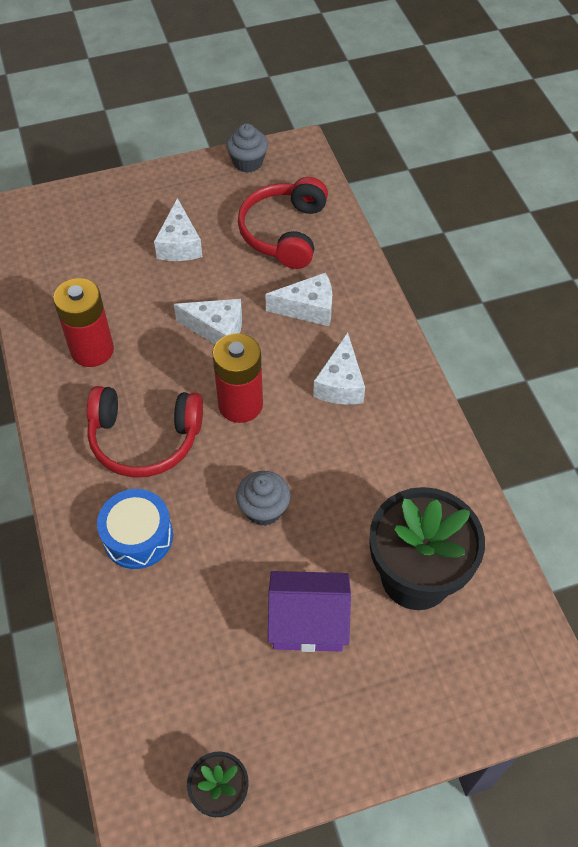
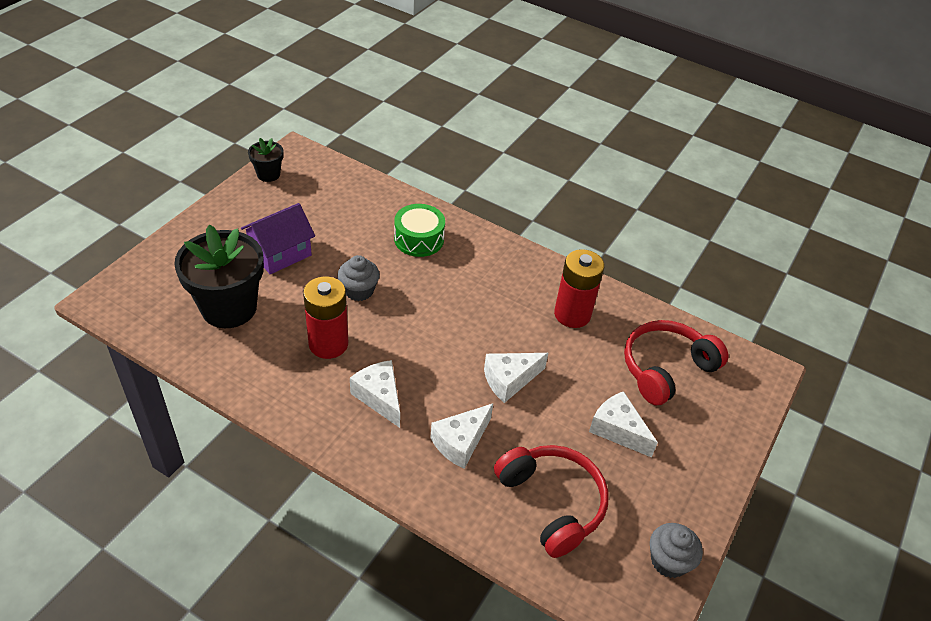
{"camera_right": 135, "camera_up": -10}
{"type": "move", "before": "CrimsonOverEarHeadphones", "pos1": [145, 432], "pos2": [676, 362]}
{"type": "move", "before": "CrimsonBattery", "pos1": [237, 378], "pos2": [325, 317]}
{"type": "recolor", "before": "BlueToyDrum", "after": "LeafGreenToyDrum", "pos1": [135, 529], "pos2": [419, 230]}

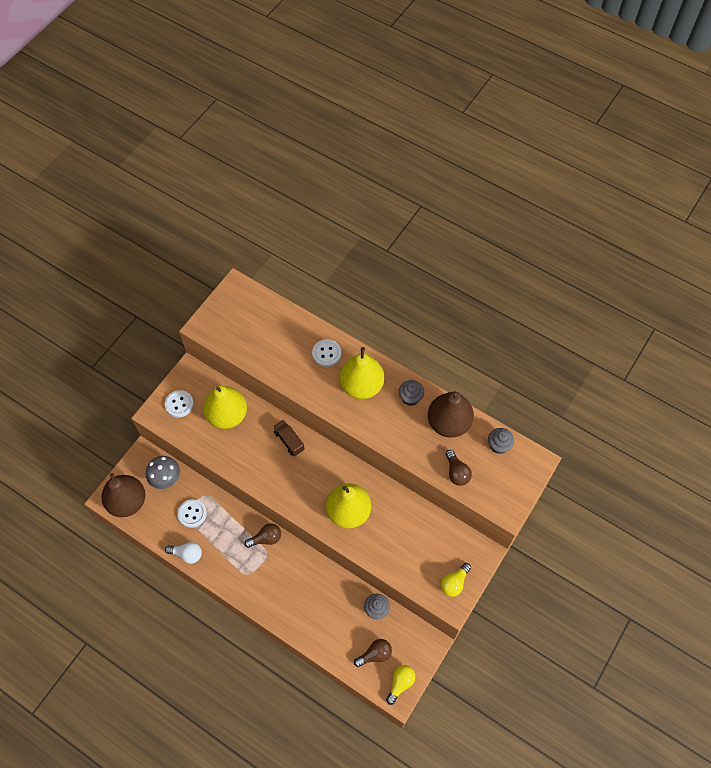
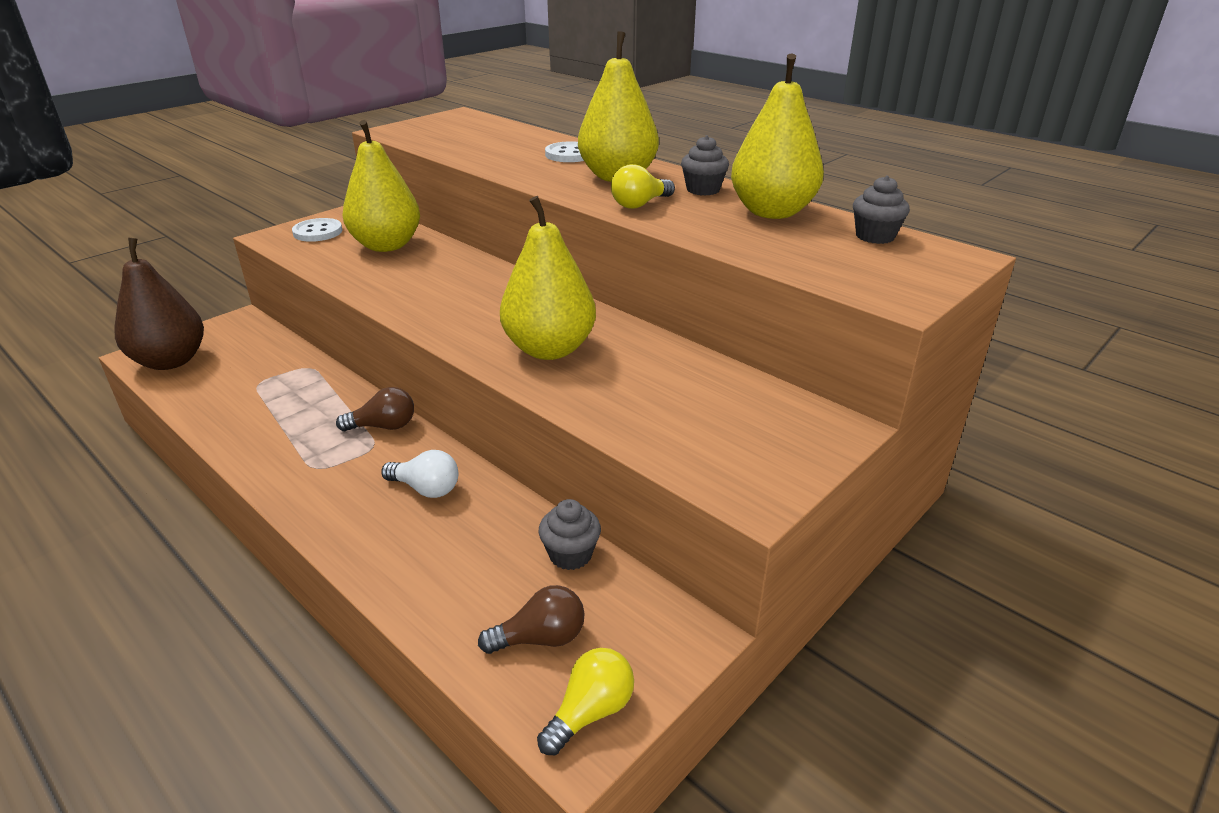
{"camera_right": 10, "camera_up": -30}
{"type": "delete", "before": "AshGreyToadstool", "pos1": [163, 472]}
{"type": "delete", "before": "SnowWhiteShirtButton", "pos1": [192, 513]}
{"type": "delete", "before": "RussetToyTruck", "pos1": [289, 438]}
{"type": "delete", "before": "RussetBulb", "pos1": [459, 468]}
{"type": "move", "before": "SnowWhiteBulb", "pos1": [183, 553], "pos2": [419, 474]}
{"type": "move", "before": "BrightYellowBulb", "pos1": [456, 580], "pos2": [643, 186]}
{"type": "recolor", "before": "RussetToyPear", "after": "BrightYellowToyPear", "pos1": [451, 415], "pos2": [777, 136]}

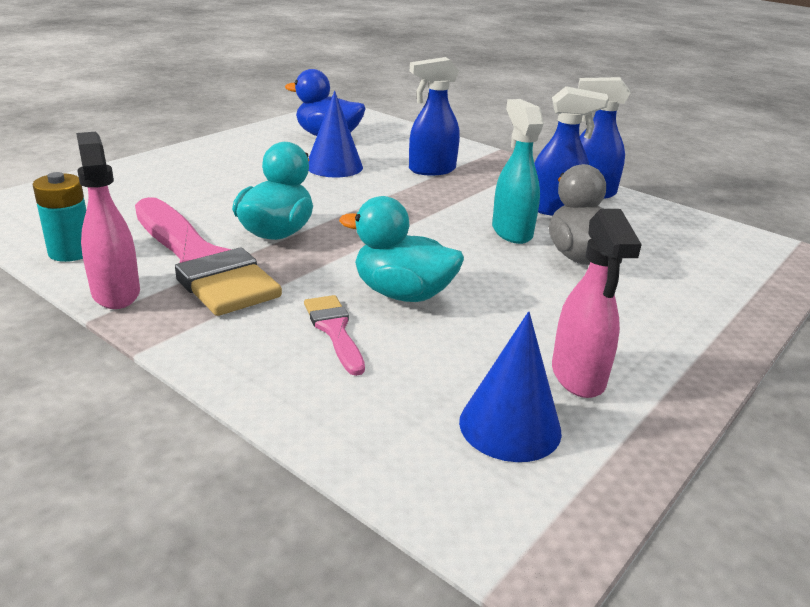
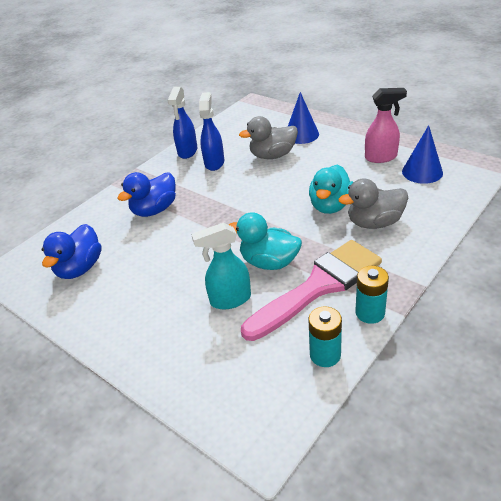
{"camera_right": -85, "camera_up": 10}
{"type": "move", "before": "BlueCone", "pos1": [336, 134], "pos2": [303, 118]}
{"type": "move", "before": "TurquoiseSprayBottle", "pos1": [518, 171], "pos2": [221, 265]}
{"type": "replace", "before": "PinkSprayBottle", "after": "TurquoiseBattery", "pos1": [108, 220], "pos2": [372, 295]}
{"type": "replace", "before": "PinkBrush", "after": "AshGreyRubberDuck", "pos1": [334, 335], "pos2": [373, 203]}
{"type": "replace", "before": "BlueSprayBottle", "after": "BlueRubberDuck", "pos1": [434, 116], "pos2": [147, 194]}

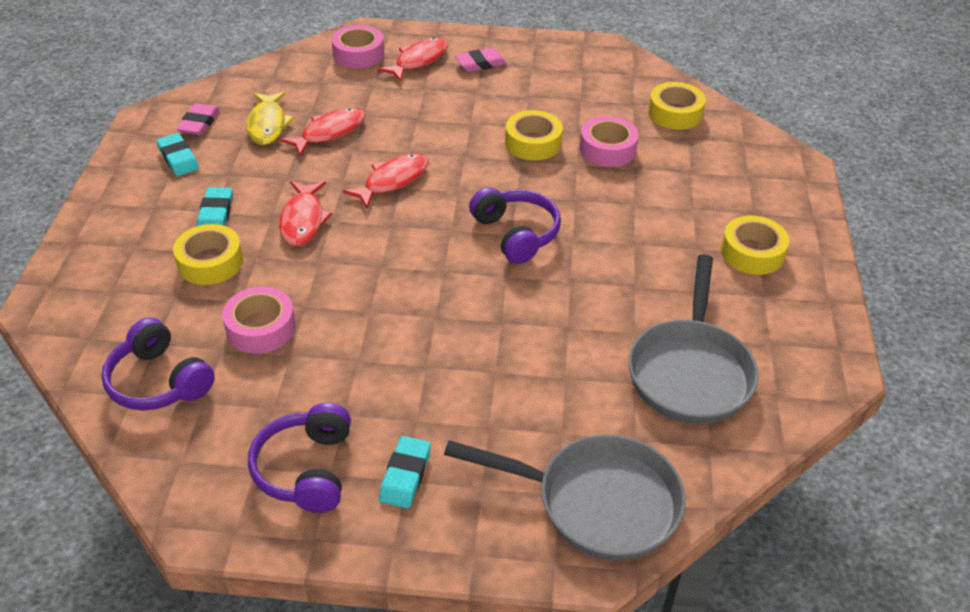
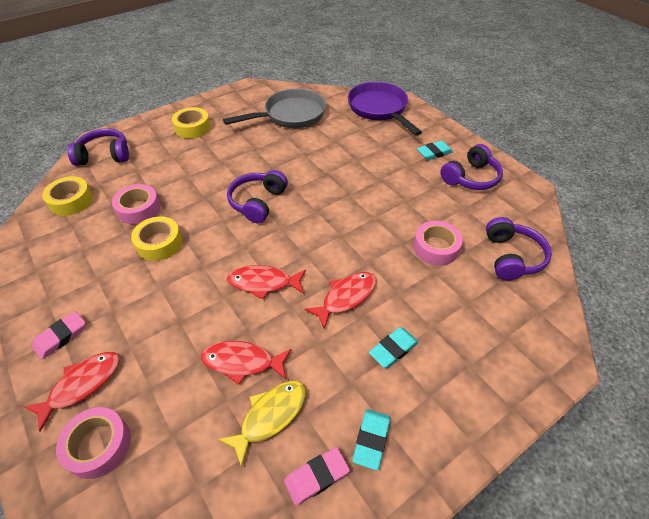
{"camera_right": -130, "camera_up": 5}
{"type": "delete", "before": "BrightYellowStickyTape", "pos1": [208, 254]}
{"type": "insert", "after": "PurpleOverEarHeadphones", "pos2": [98, 147]}
{"type": "recolor", "before": "AshGreyFryingPan", "after": "PurpleFryingPan", "pos1": [565, 498], "pos2": [385, 109]}
{"type": "rotate", "before": "CrimsonFish", "pos1": [413, 59], "pos2": [71, 392], "turn": 135}
{"type": "rotate", "before": "PinkGumEraser", "pos1": [481, 60], "pos2": [59, 335], "turn": -75}

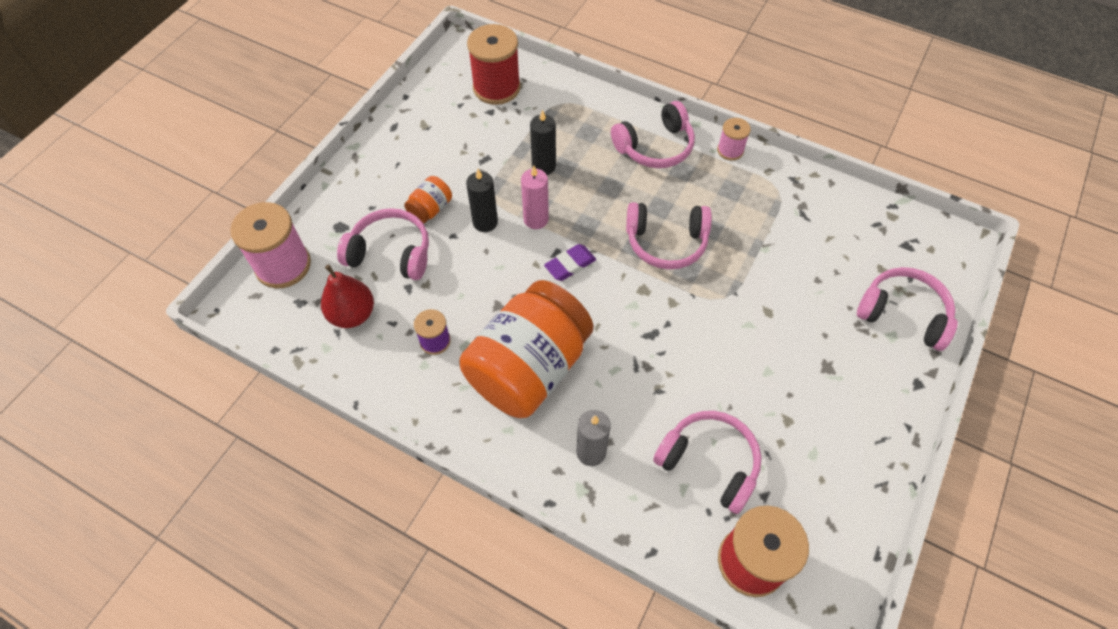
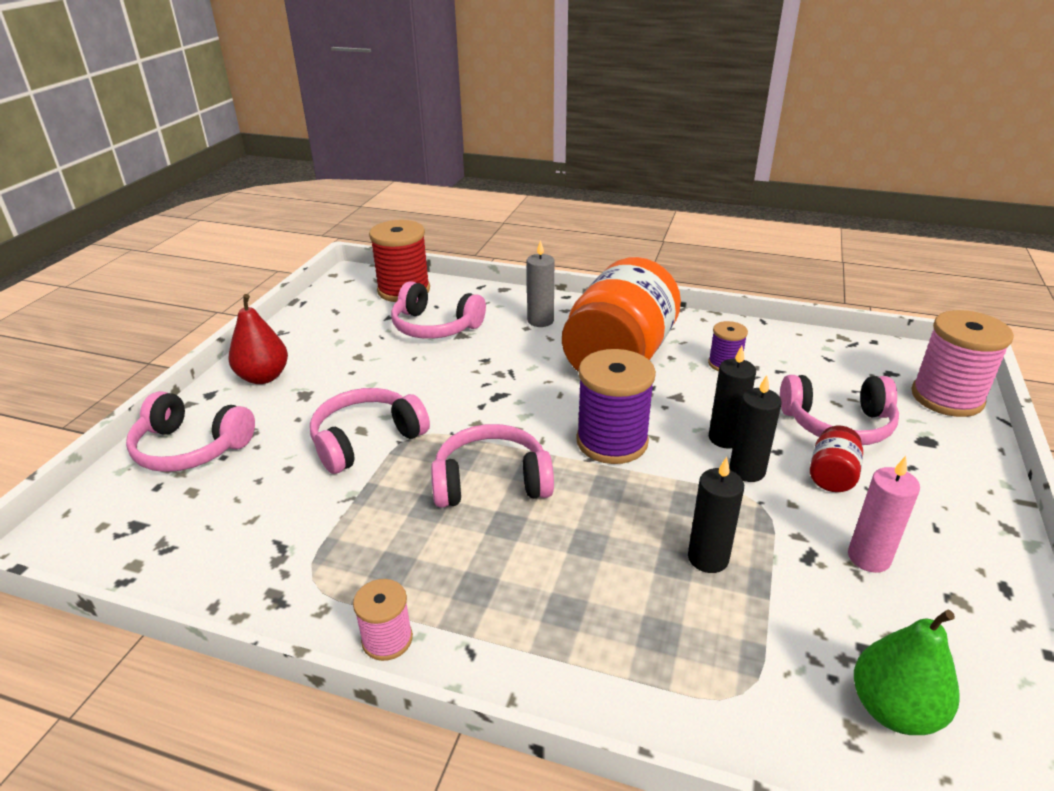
{"camera_right": 170, "camera_up": -25}
{"type": "insert", "after": "EbonyPillarCandle", "pos2": [732, 397]}
{"type": "move", "before": "CrimsonToyPear", "pos1": [347, 296], "pos2": [258, 339]}
{"type": "move", "before": "PinkPillarCandle", "pos1": [535, 197], "pos2": [884, 514]}
{"type": "move", "before": "PinkOverEarHeadphones", "pos1": [653, 134], "pos2": [370, 431]}
{"type": "replace", "before": "CrimsonReelOfThread", "after": "LeafGreenToyPear", "pos1": [494, 64], "pos2": [907, 672]}
{"type": "replace", "before": "PurpleGumEraser", "after": "PurpleReelOfThread", "pos1": [570, 262], "pos2": [616, 406]}
{"type": "recolor", "before": "OrangeColouredJar", "after": "CrimsonJar", "pos1": [428, 200], "pos2": [836, 459]}

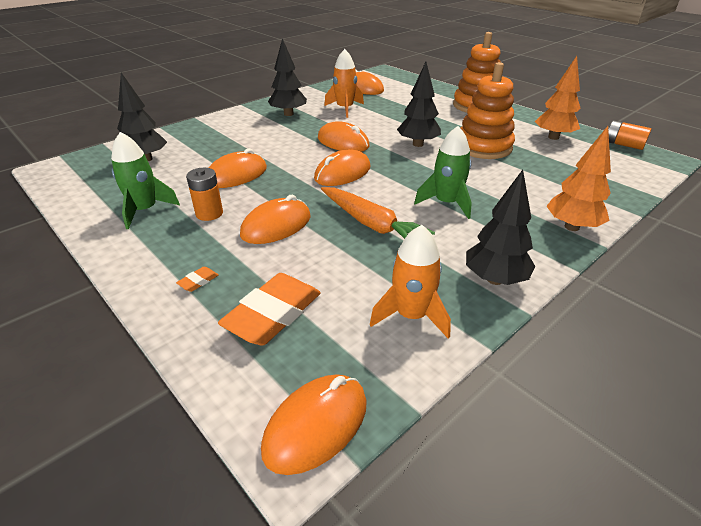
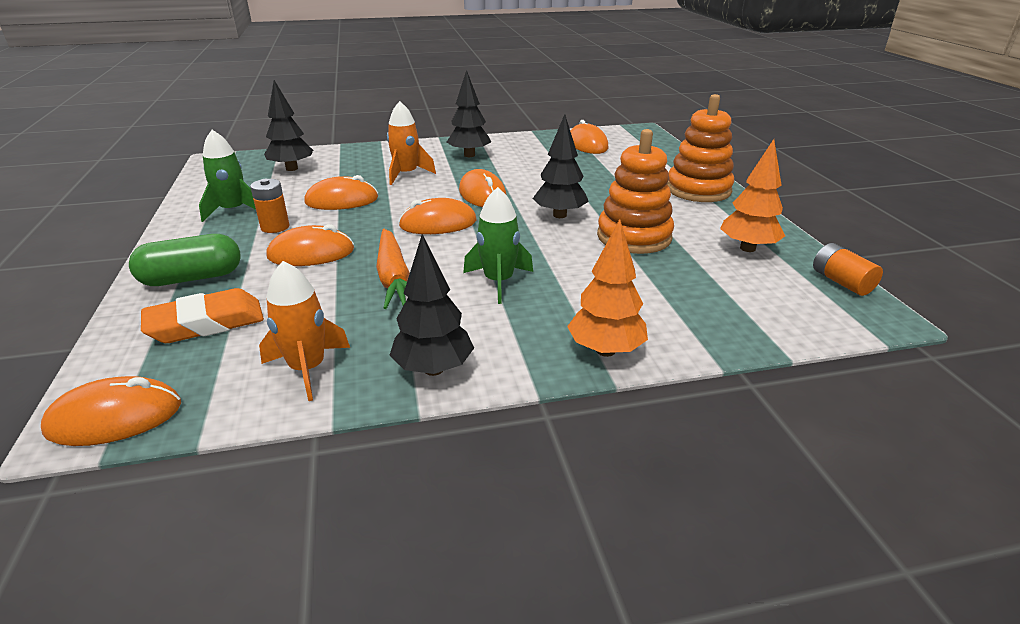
{"camera_right": 30, "camera_up": -5}
{"type": "move", "before": "OrangeColouredToyRocket", "pos1": [344, 83], "pos2": [411, 143]}
{"type": "replace", "before": "OrangeColouredGumEraser", "after": "LeafGreenPill", "pos1": [197, 279], "pos2": [185, 260]}

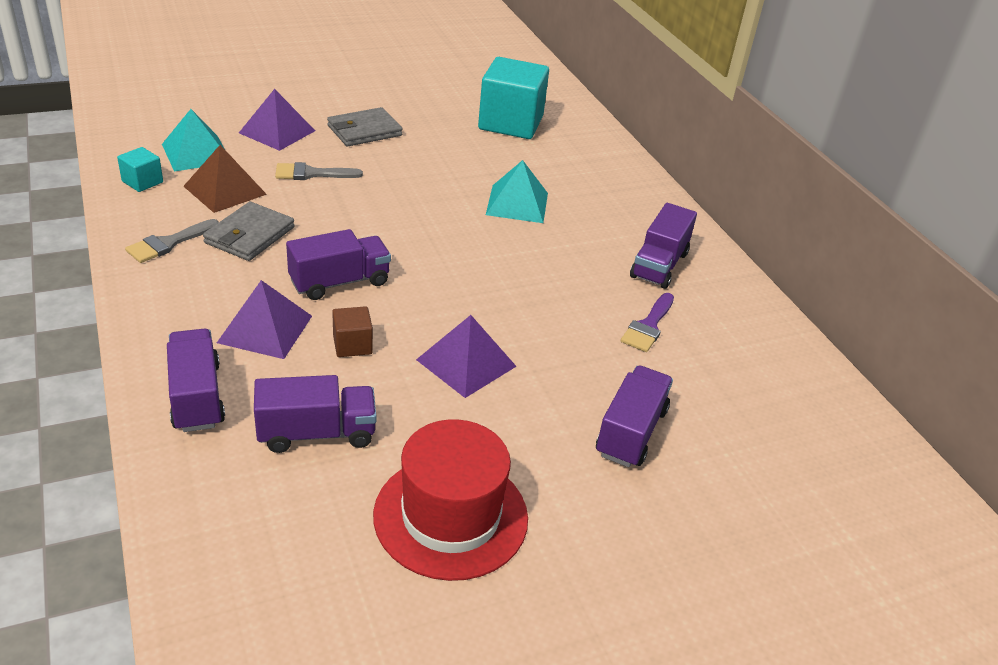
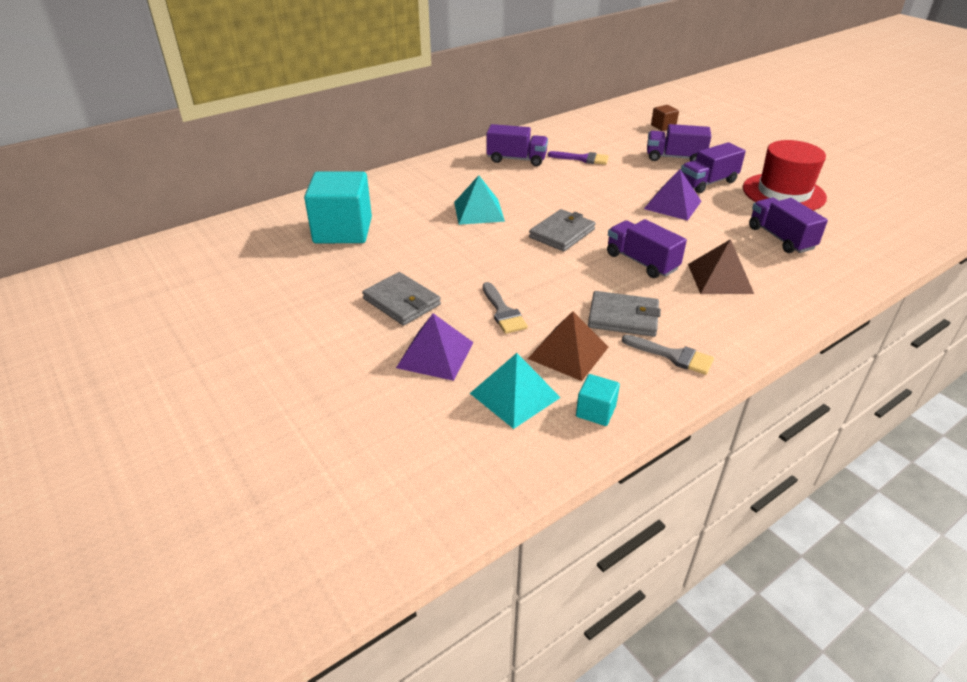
{"camera_right": -100, "camera_up": 0}
{"type": "insert", "after": "AshGreyWallet", "pos2": [562, 230]}
{"type": "move", "before": "PurpleToyTruck", "pos1": [196, 380], "pos2": [713, 167]}
{"type": "move", "before": "RussetBlock", "pos1": [352, 331], "pos2": [665, 118]}
{"type": "recolor", "before": "PurpleSolidPyramid", "after": "RussetSolidPyramid", "pos1": [264, 319], "pos2": [721, 266]}

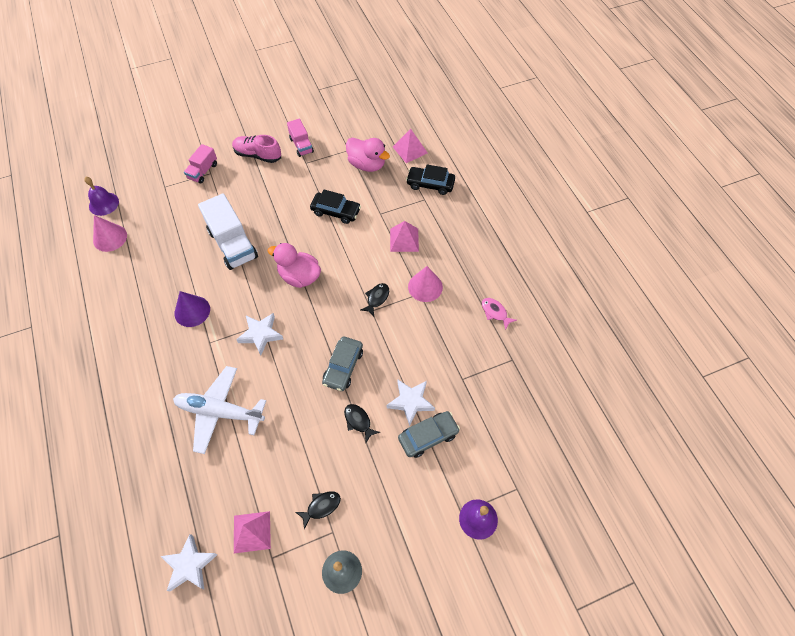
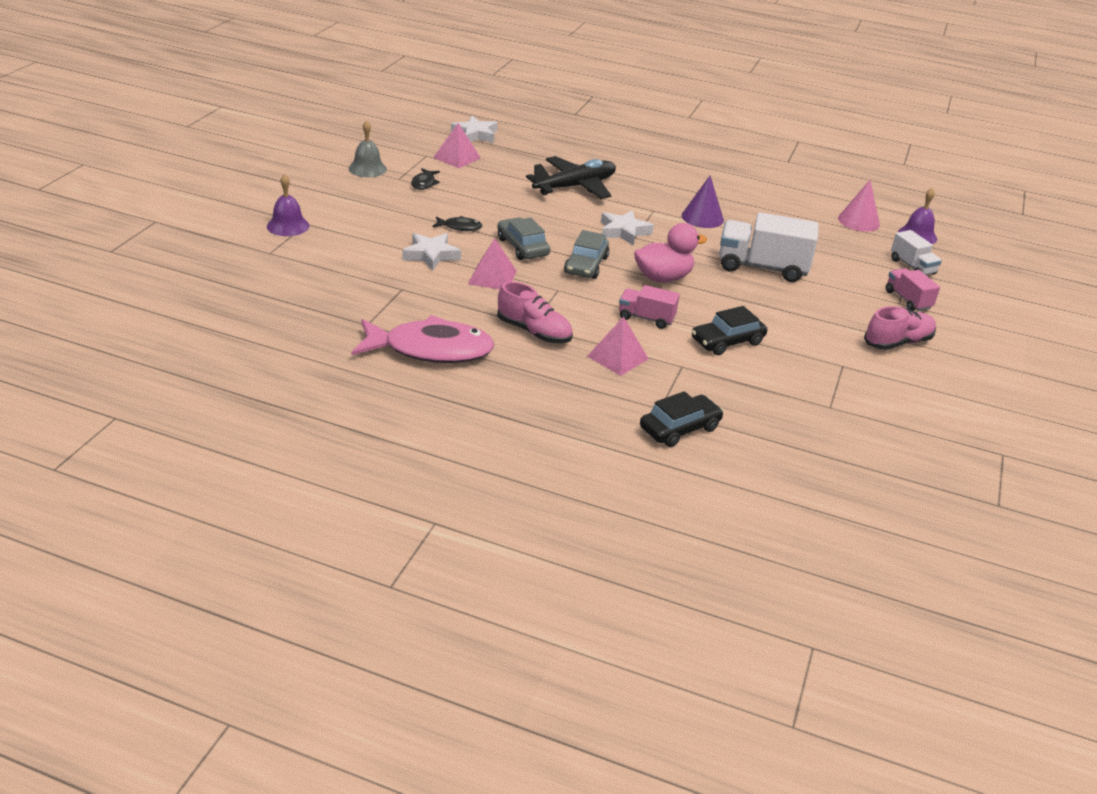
{"camera_right": 130, "camera_up": -25}
{"type": "delete", "before": "PinkRubberDuck", "pos1": [368, 155]}
{"type": "delete", "before": "EbonyFish", "pos1": [374, 299]}
{"type": "insert", "after": "SnowWhiteToyTruck", "pos2": [916, 252]}
{"type": "move", "before": "PinkToyTruck", "pos1": [300, 137], "pos2": [649, 307]}
{"type": "move", "before": "PinkSolidPyramid", "pos1": [410, 146], "pos2": [492, 264]}
{"type": "move", "before": "AshGreyCar", "pos1": [429, 434], "pos2": [586, 254]}
{"type": "replace", "before": "PinkCone", "after": "PinkShoe", "pos1": [425, 284], "pos2": [535, 312]}
{"type": "recolor", "before": "SnowWhitePlane", "after": "EbonyPlane", "pos1": [219, 410], "pos2": [571, 177]}
{"type": "resize", "before": "PinkFish", "pos1": [499, 314], "pos2": [423, 339], "scale": 2.38}

